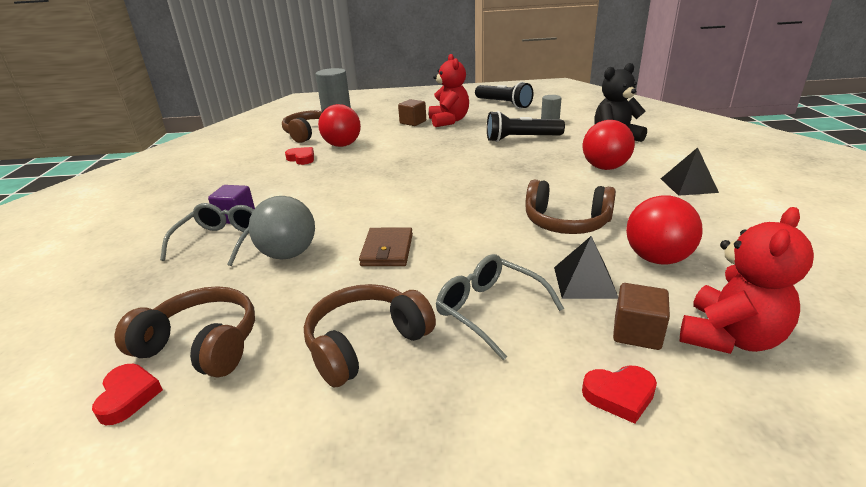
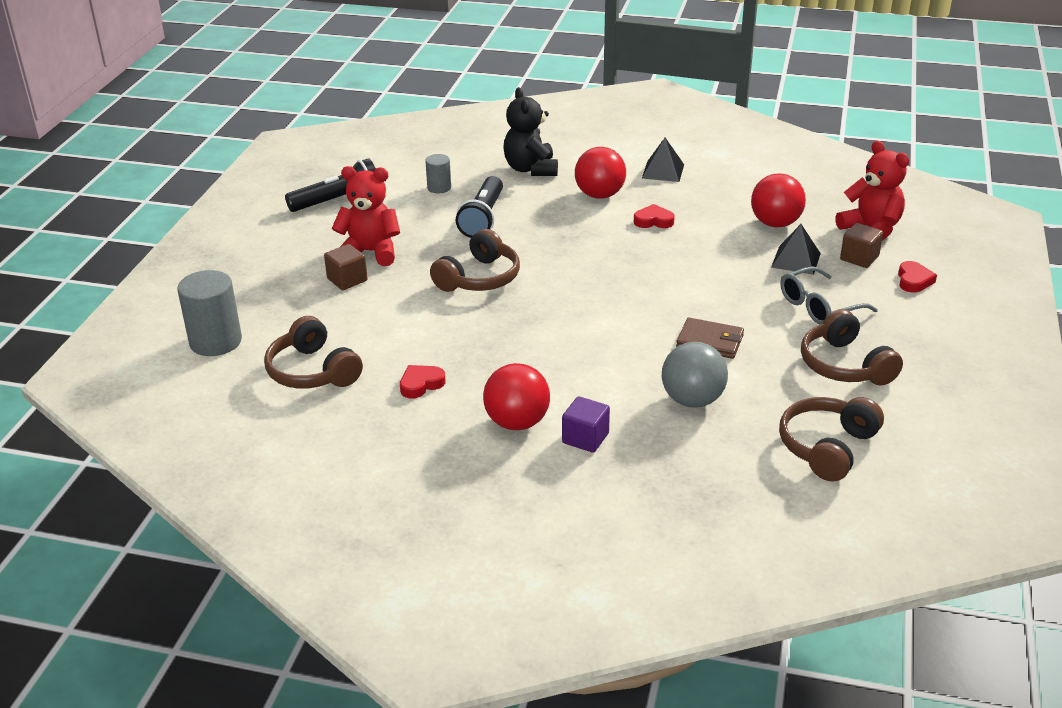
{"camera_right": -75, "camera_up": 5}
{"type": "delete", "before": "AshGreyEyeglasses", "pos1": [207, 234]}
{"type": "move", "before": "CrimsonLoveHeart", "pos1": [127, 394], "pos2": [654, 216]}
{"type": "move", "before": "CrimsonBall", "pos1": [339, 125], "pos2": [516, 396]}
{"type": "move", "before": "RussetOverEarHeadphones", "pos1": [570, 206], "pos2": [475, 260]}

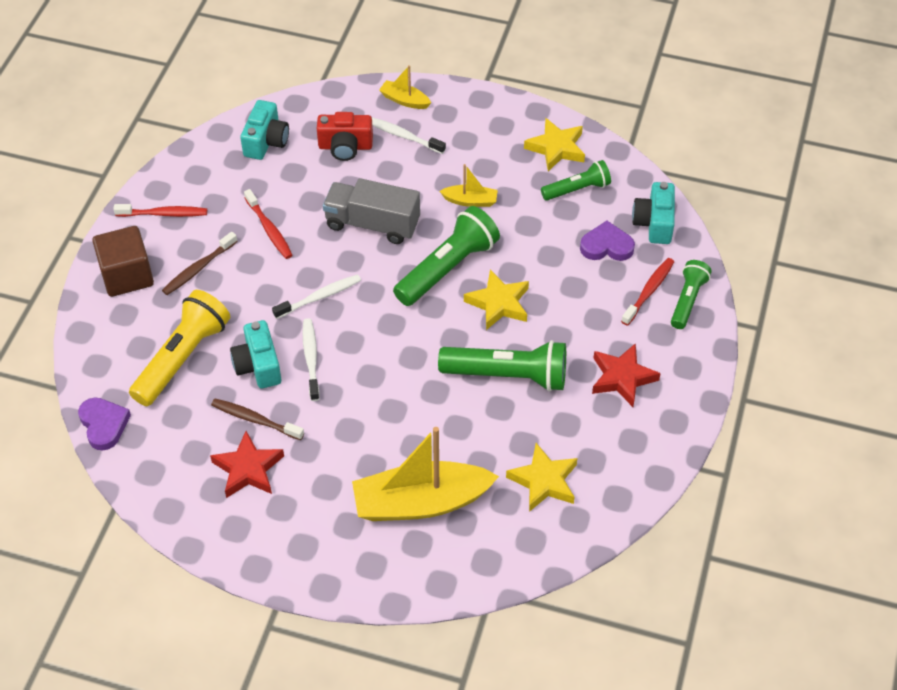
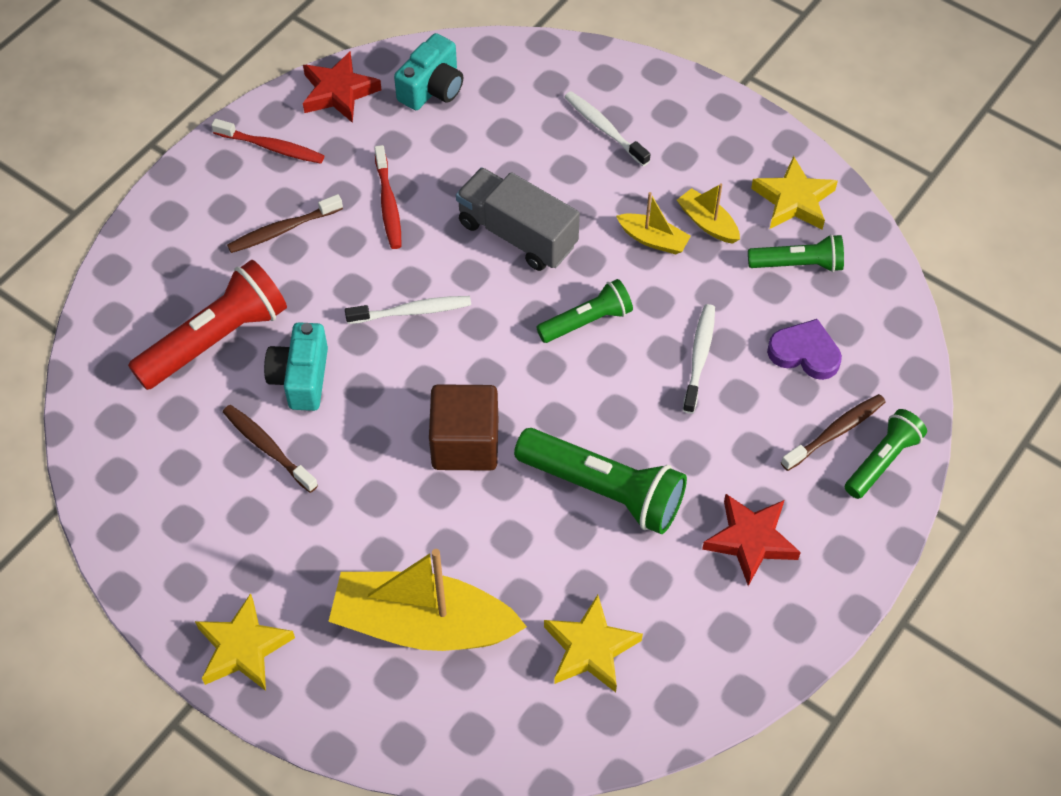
{"camera_right": 20, "camera_up": 5}
{"type": "delete", "before": "PurpleLoveHeart", "pos1": [104, 423]}
{"type": "delete", "before": "CrimsonCompactCamera", "pos1": [345, 136]}
{"type": "delete", "before": "TurquoiseCompactCamera", "pos1": [653, 213]}
{"type": "move", "before": "RussetBlock", "pos1": [123, 261], "pos2": [463, 427]}
{"type": "move", "before": "CrimsonStar", "pos1": [247, 464], "pos2": [342, 87]}
{"type": "move", "before": "SnowWhiteDentalBrush", "pos1": [311, 359], "pos2": [699, 359]}
{"type": "move", "before": "BrightYellowSailboat", "pos1": [405, 87], "pos2": [708, 213]}
{"type": "move", "before": "BrightYellowStar", "pos1": [496, 299], "pos2": [245, 642]}
{"type": "recolor", "before": "BrightYellowPocketTorch", "after": "CrimsonPocketTorch", "pos1": [179, 348], "pos2": [207, 324]}
{"type": "recolor", "before": "CrimsonDentalBrush", "after": "RussetDentalBrush", "pos1": [647, 292], "pos2": [833, 432]}
{"type": "resize", "before": "LeafGreenPocketTorch", "pos1": [446, 256], "pos2": [584, 311], "scale": 0.6}

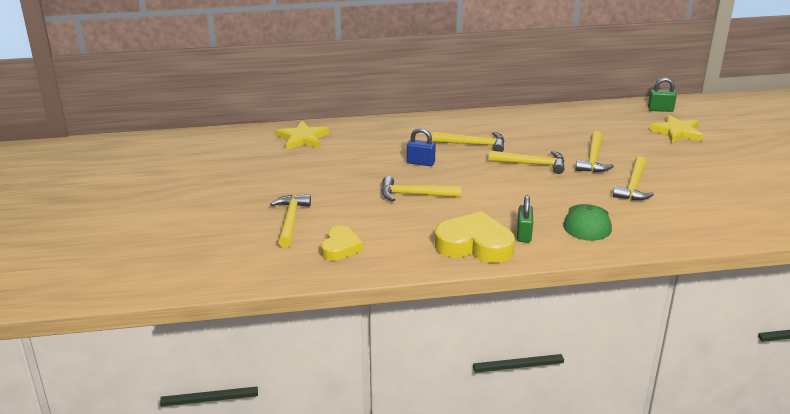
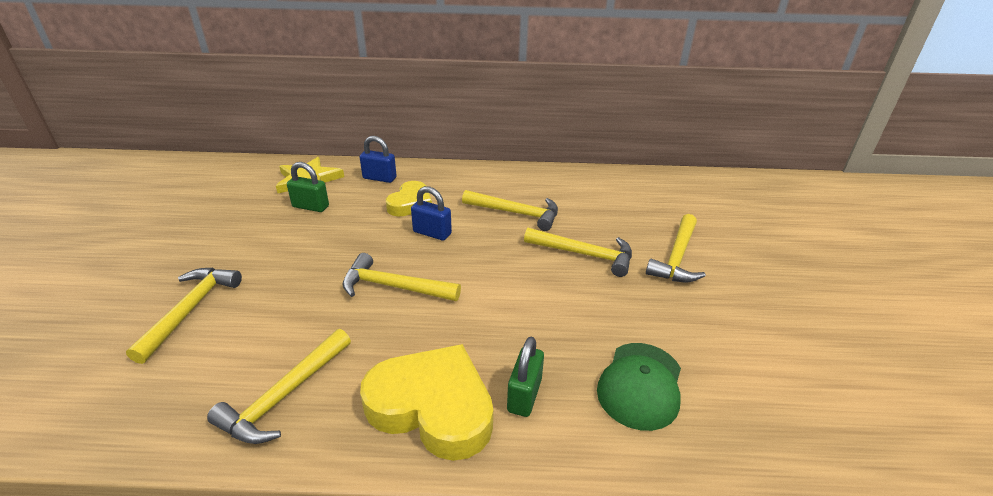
{"camera_right": 10, "camera_up": 5}
{"type": "delete", "before": "BrightYellowStar", "pos1": [676, 128]}
{"type": "insert", "after": "BluePadlock", "pos2": [378, 159]}
{"type": "move", "before": "BrightYellowLoveHeart", "pos1": [342, 243], "pos2": [409, 199]}
{"type": "move", "before": "BrightYellowCarpenter'sHammer", "pos1": [633, 178], "pos2": [279, 386]}
{"type": "move", "before": "LeafGreenPadlock", "pos1": [662, 94], "pos2": [308, 187]}

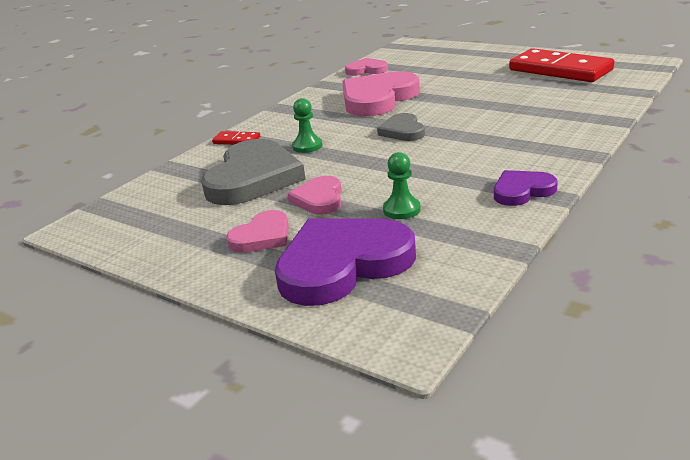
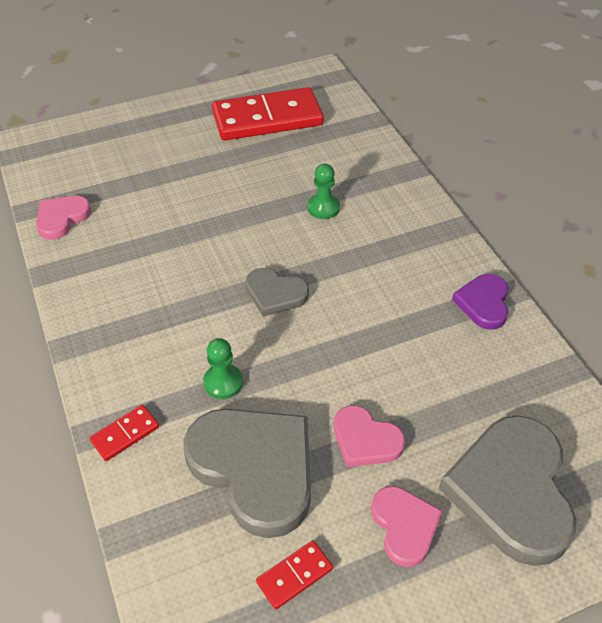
{"camera_right": -60, "camera_up": 20}
{"type": "delete", "before": "PinkLoveHeart", "pos1": [381, 93]}
{"type": "insert", "after": "CrimsonDominoTile", "pos2": [294, 574]}
{"type": "move", "before": "LeafGreenPawn", "pos1": [402, 185], "pos2": [323, 191]}
{"type": "recolor", "before": "PurpleLoveHeart", "after": "AshGreyLoveHeart", "pos1": [345, 262], "pos2": [507, 490]}

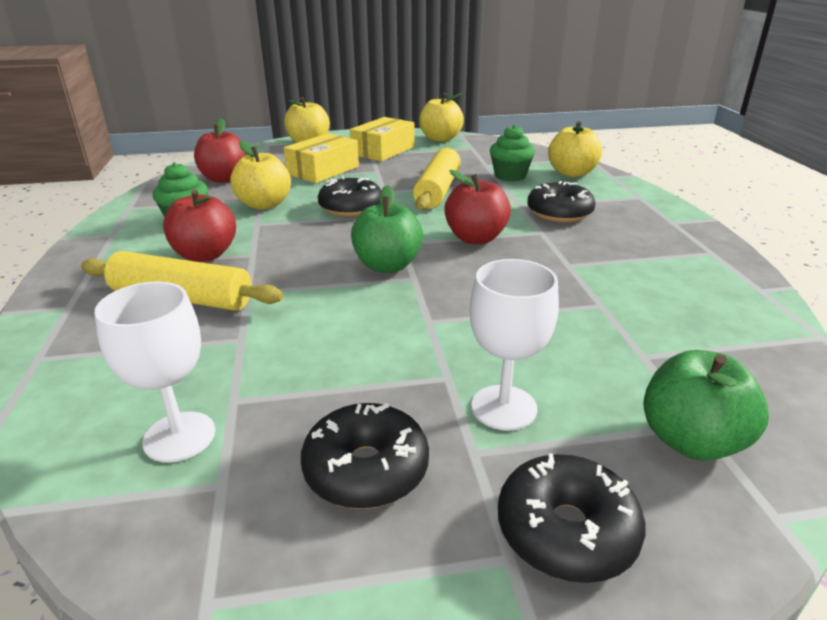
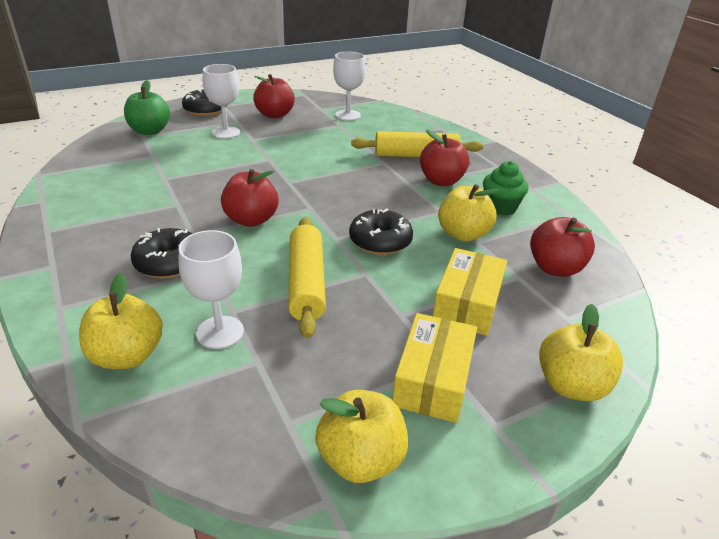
{"camera_right": 160, "camera_up": 5}
{"type": "delete", "before": "LeafGreenAppleFruit", "pos1": [387, 229]}
{"type": "replace", "before": "EbonyDonut", "after": "CrimsonAppleFruit", "pos1": [365, 456], "pos2": [274, 96]}
{"type": "replace", "before": "LeafGreenFairyCake", "after": "SnowWhiteWineGlass", "pos1": [512, 153], "pos2": [211, 289]}

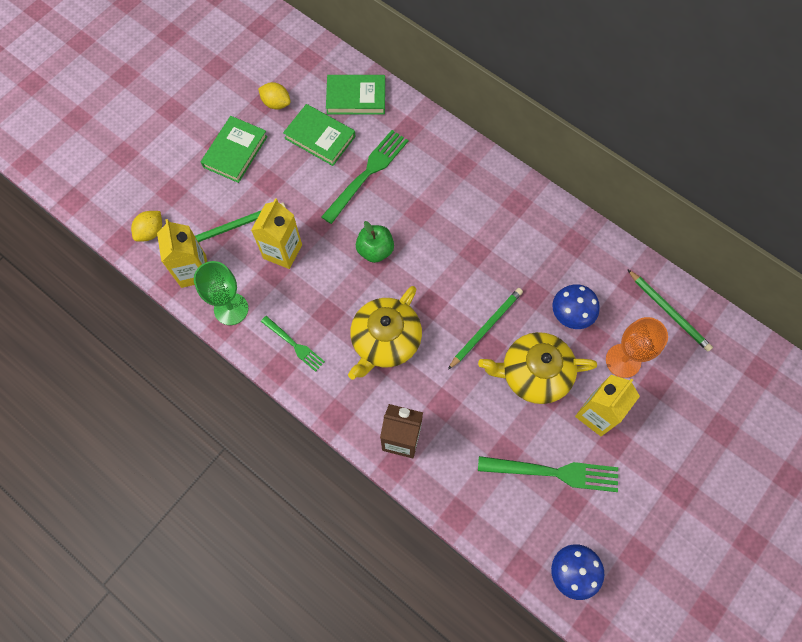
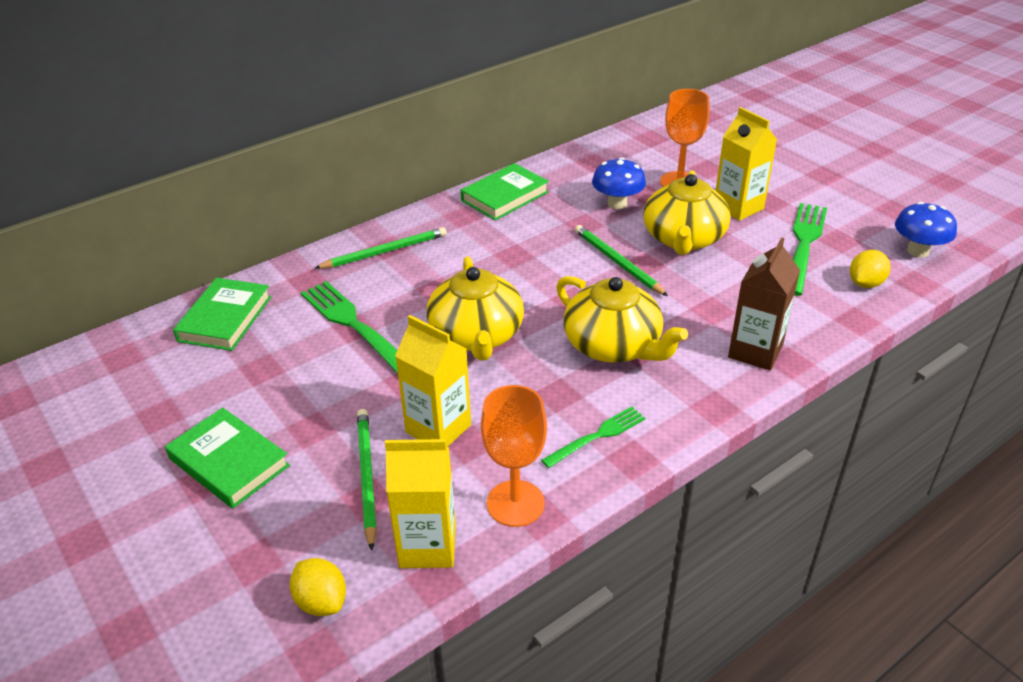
{"camera_right": -75, "camera_up": -30}
{"type": "move", "before": "BrightYellowLemon", "pos1": [274, 96], "pos2": [870, 269]}
{"type": "move", "before": "LeafGreenHardcover", "pos1": [319, 135], "pos2": [505, 191]}
{"type": "move", "before": "LeafGreenLeadPencil", "pos1": [670, 310], "pos2": [381, 248]}
{"type": "replace", "before": "LeafGreenAppleFruit", "after": "BrightYellowChinaTeapot", "pos1": [375, 242], "pos2": [475, 308]}
{"type": "recolor", "before": "LeafGreenWineGlass", "after": "OrangeColouredWineGlass", "pos1": [221, 293], "pos2": [514, 456]}

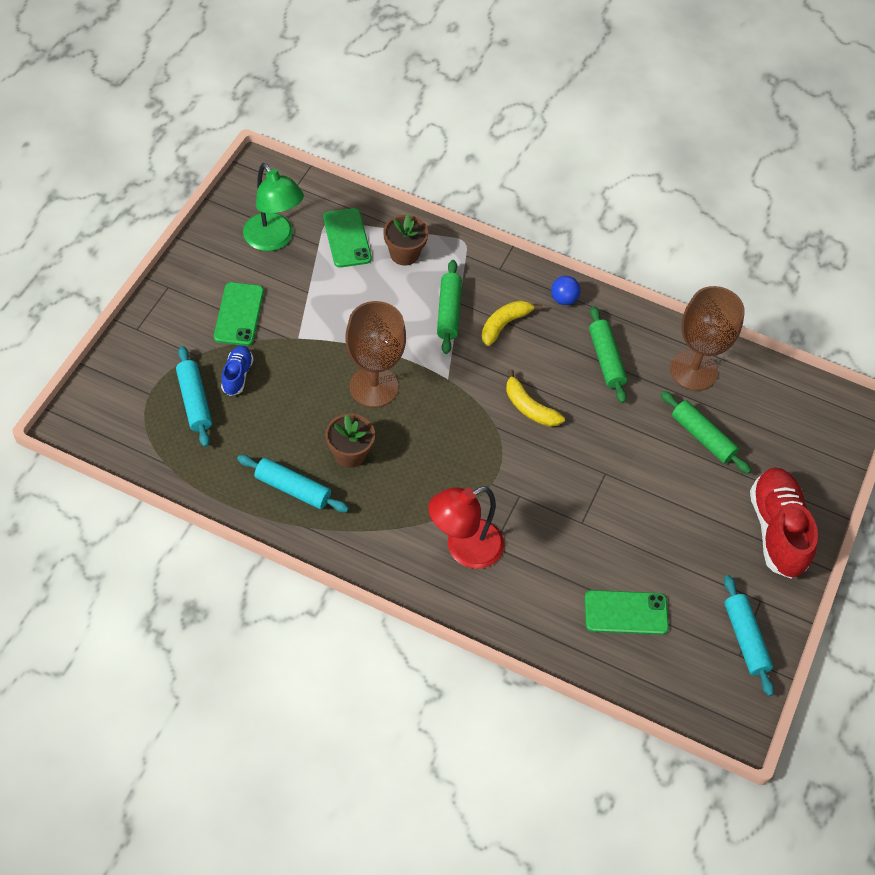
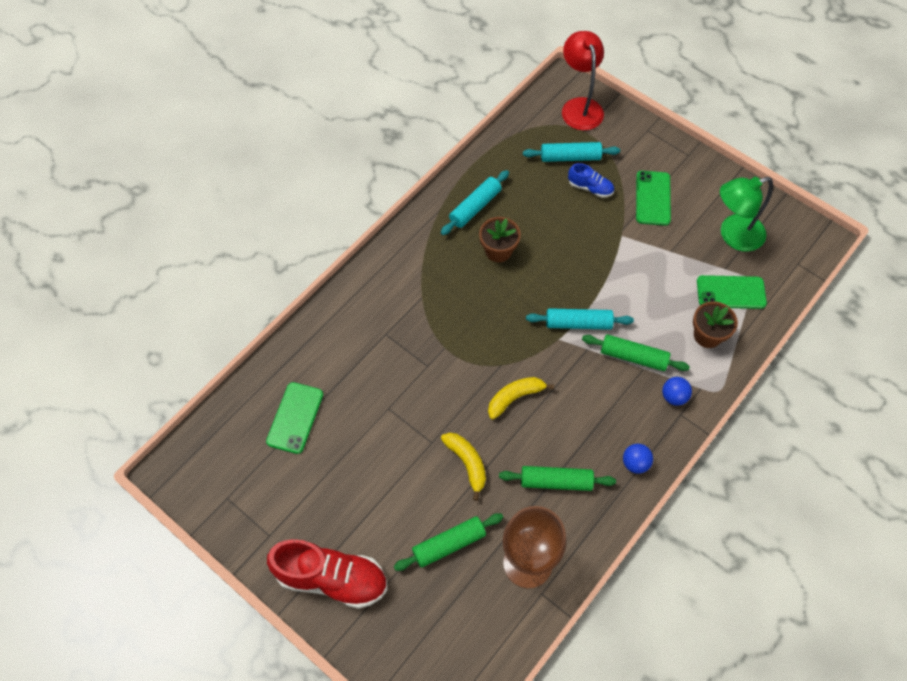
{"camera_right": 110, "camera_up": 5}
{"type": "delete", "before": "RussetWineGlass", "pos1": [376, 354]}
{"type": "insert", "after": "BlueBall", "pos2": [677, 391]}
{"type": "move", "before": "CrimsonLamp", "pos1": [466, 527], "pos2": [583, 80]}
{"type": "move", "before": "BrightYellowToyBanana", "pos1": [512, 323], "pos2": [463, 467]}
{"type": "move", "before": "TurquoisePastryRoller", "pos1": [749, 635], "pos2": [580, 319]}
{"type": "rotate", "before": "LeafGreenMobilePhone", "pos1": [239, 314], "pos2": [653, 198], "turn": 75}

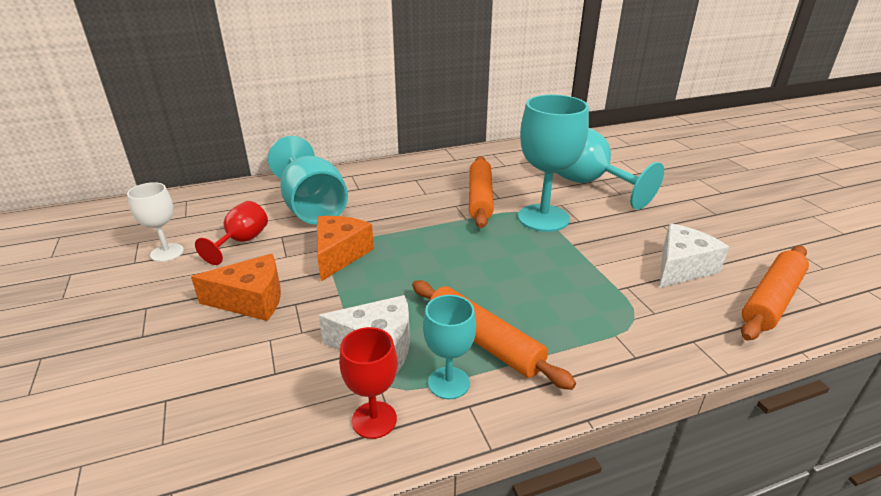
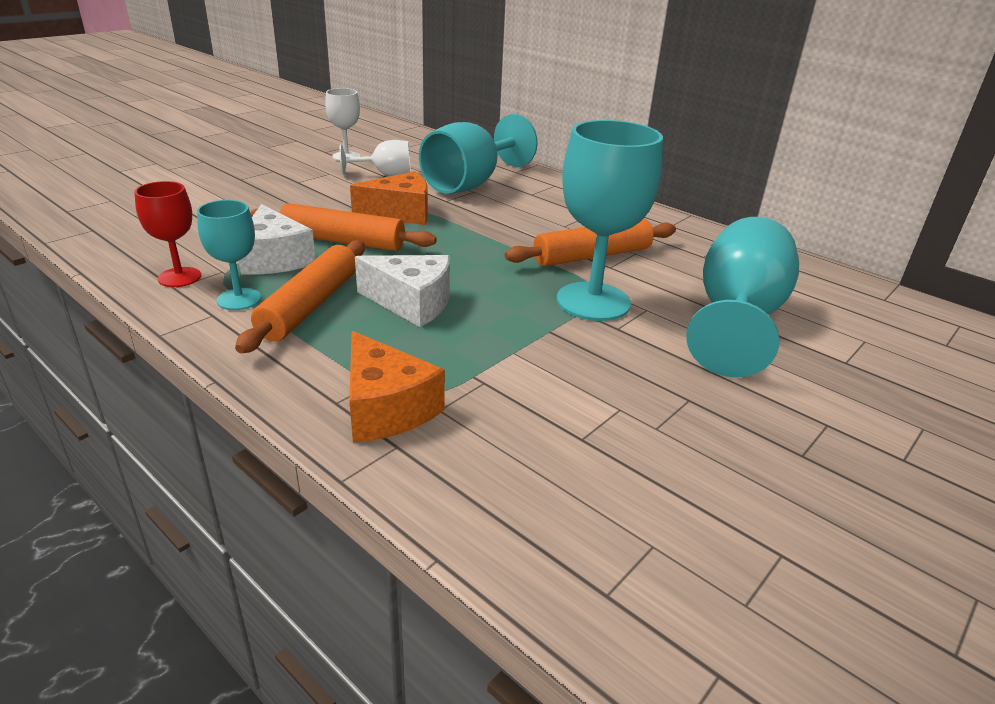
{"camera_right": 60, "camera_up": 0}
{"type": "move", "before": "OrangeColouredCheese", "pos1": [236, 287], "pos2": [397, 387]}
{"type": "move", "before": "SnowWhiteCheese", "pos1": [694, 255], "pos2": [402, 291]}
{"type": "move", "before": "OrangeColouredPastryRoller", "pos1": [775, 293], "pos2": [344, 227]}
{"type": "recolor", "before": "CrimsonWineGlass", "after": "SnowWhiteWineGlass", "pos1": [231, 233], "pos2": [375, 158]}

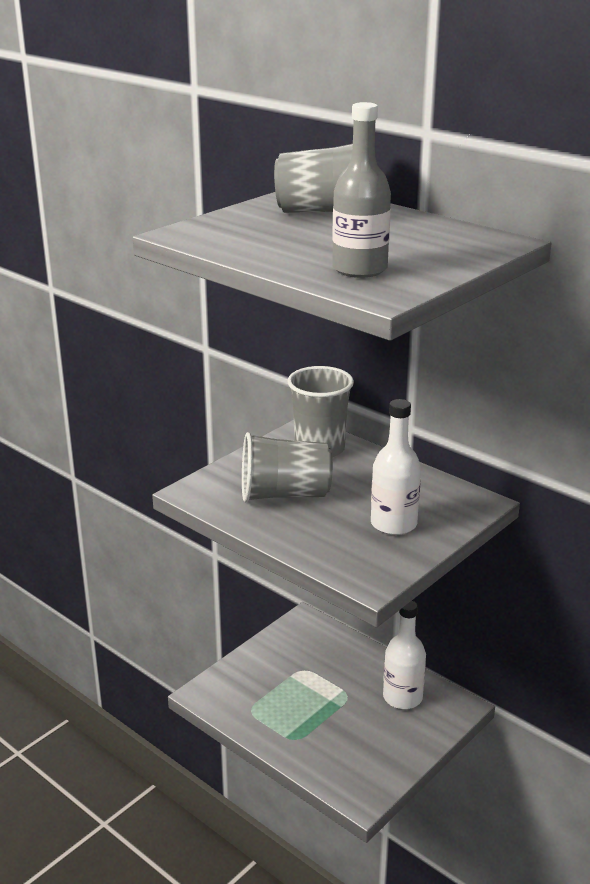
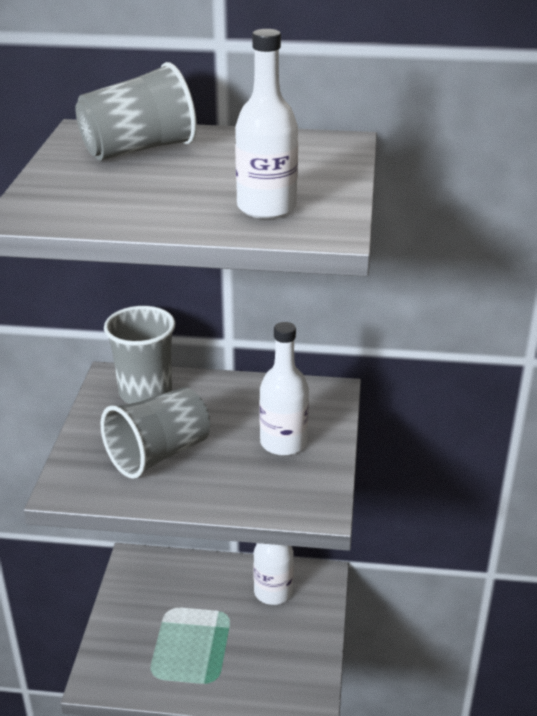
{"camera_right": -35, "camera_up": 5}
{"type": "recolor", "before": "AshGreyFlask", "after": "SnowWhiteFlask", "pos1": [361, 190], "pos2": [266, 124]}

